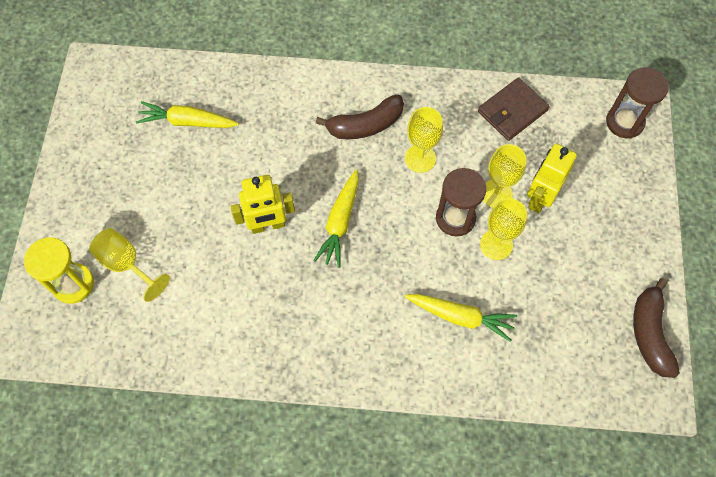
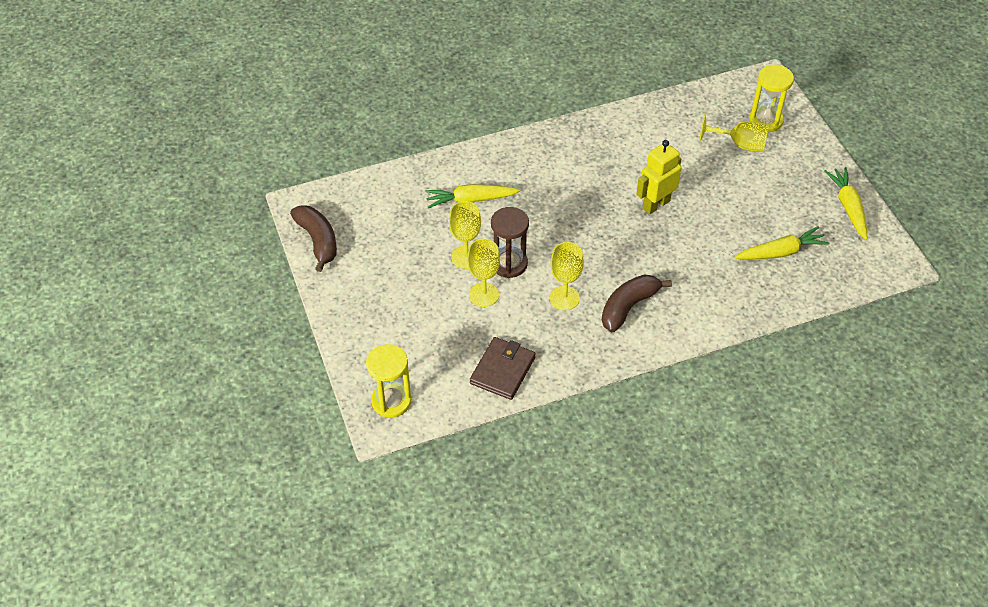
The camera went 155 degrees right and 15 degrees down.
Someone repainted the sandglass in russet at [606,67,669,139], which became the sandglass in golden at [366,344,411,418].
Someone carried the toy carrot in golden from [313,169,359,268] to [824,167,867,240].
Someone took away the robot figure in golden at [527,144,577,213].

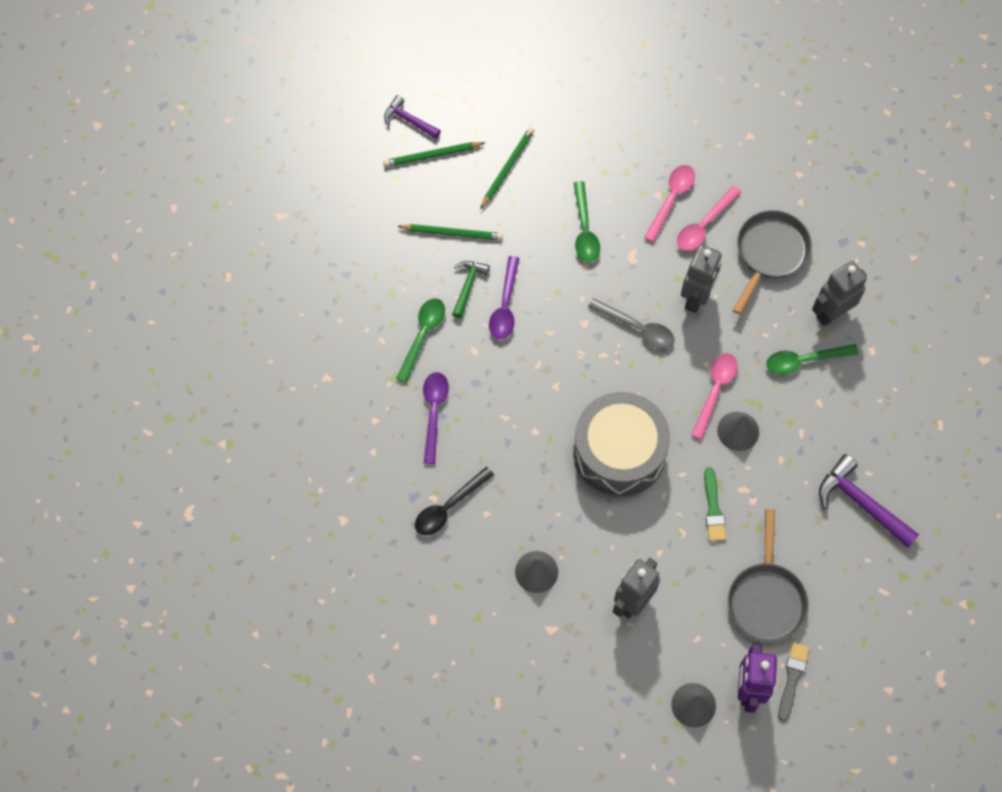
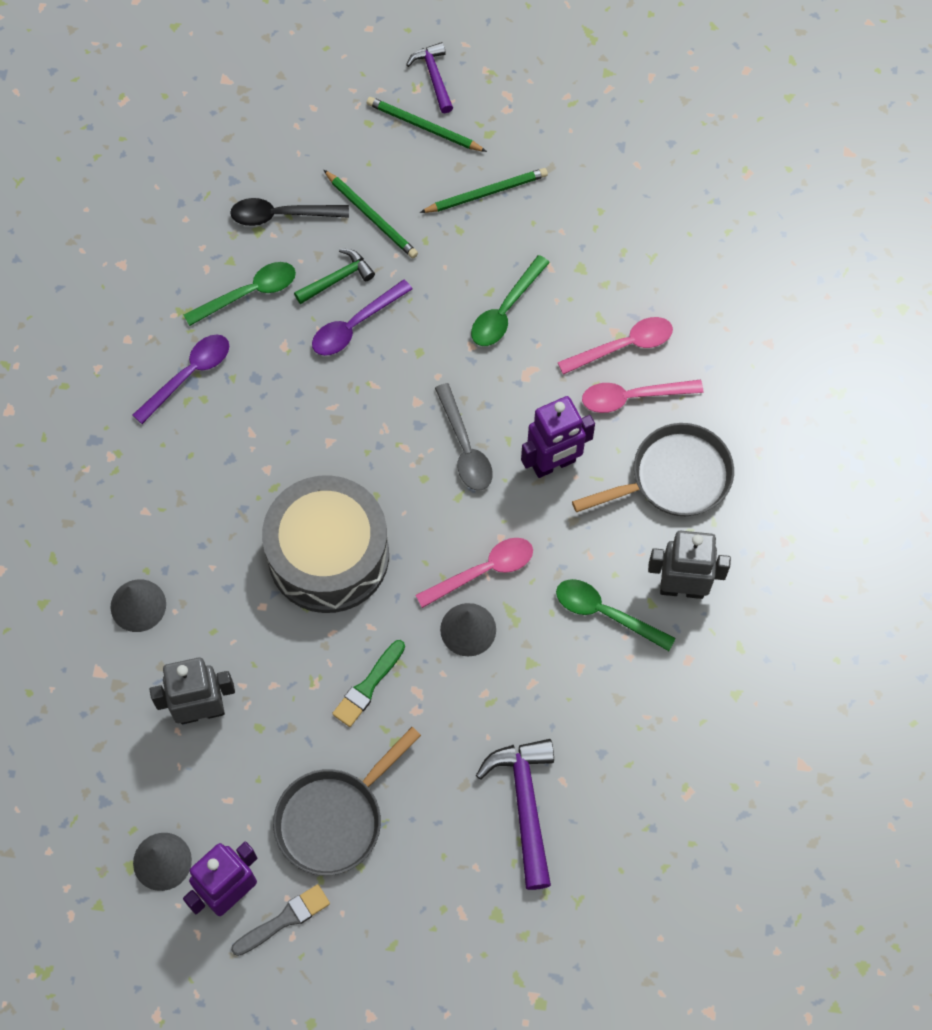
The camera went 40 degrees right and 0 degrees up.
Someone carried the spoon in ebony from [415,467,494,535] to [230,198,349,226].
Someone repainted the robot figure in ash-grey at [681,245,722,313], which became the robot figure in purple at [521,396,595,478].

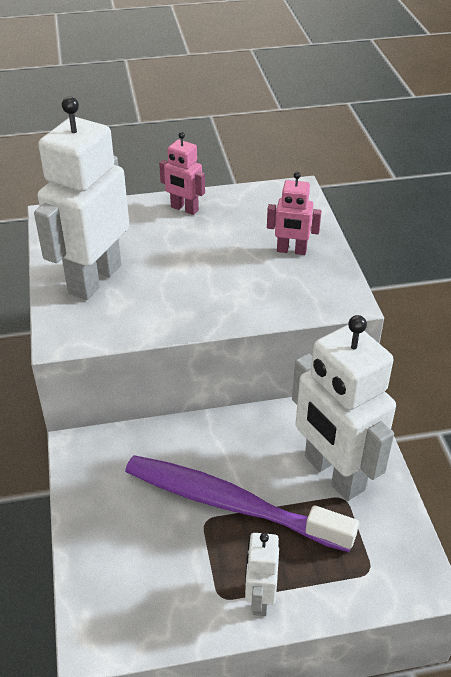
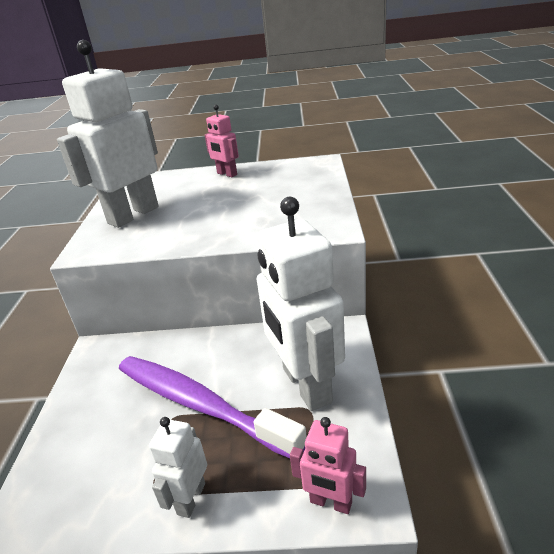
The camera went 15 degrees right and 10 degrees down.
Someone carried the robot figure in rosy from [267,172,321,255] to [290,417,366,514].

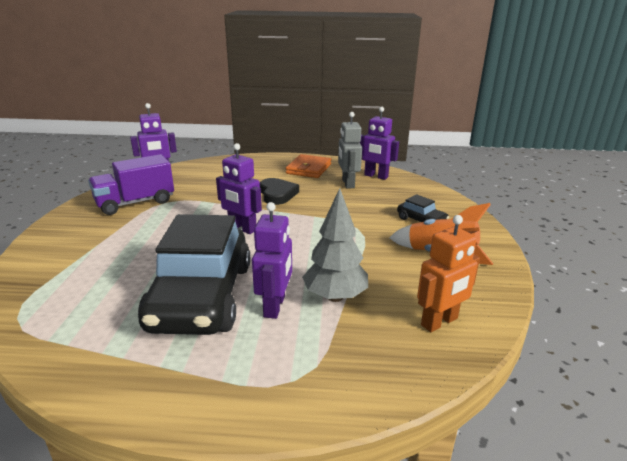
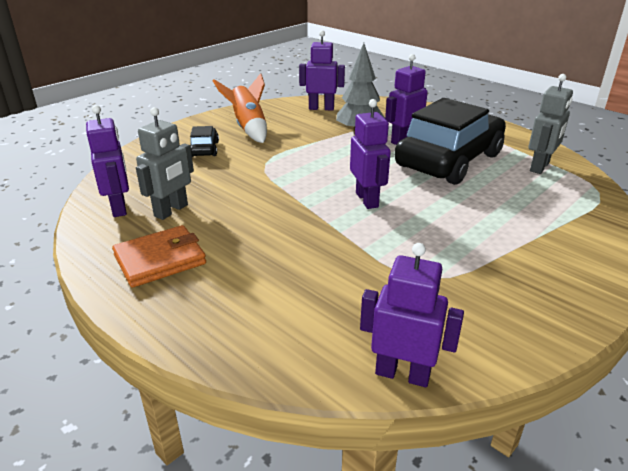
The camera went 140 degrees left and 5 degrees up.
Someone repainted the robot figure in bright orange at [417,215,480,332], which became the robot figure in purple at [299,30,345,111].
Someone put down the robot figure in ash-grey at [529,74,573,174].
Someone took away the truck in purple at [88,154,174,215].
Someone took away the heart in ebony at [260,178,299,205].

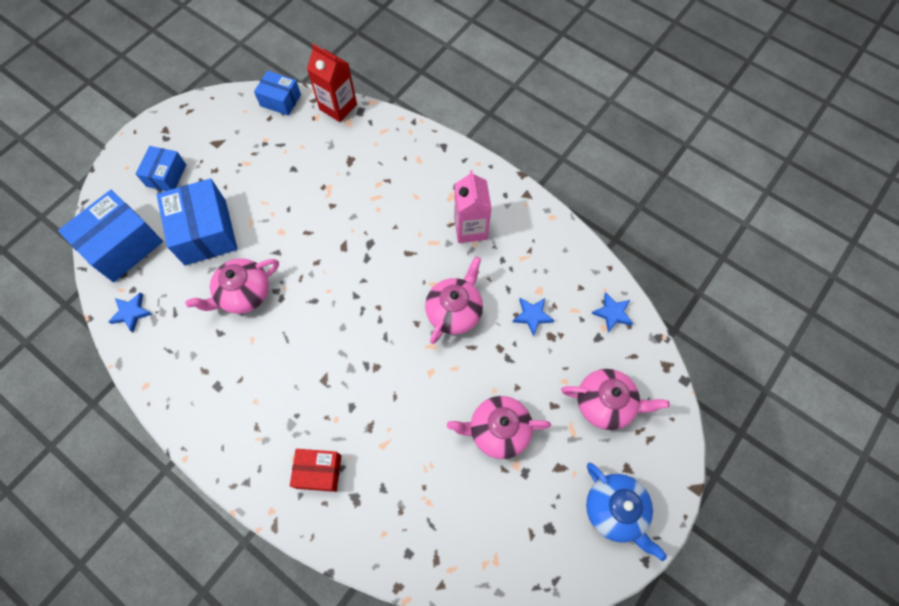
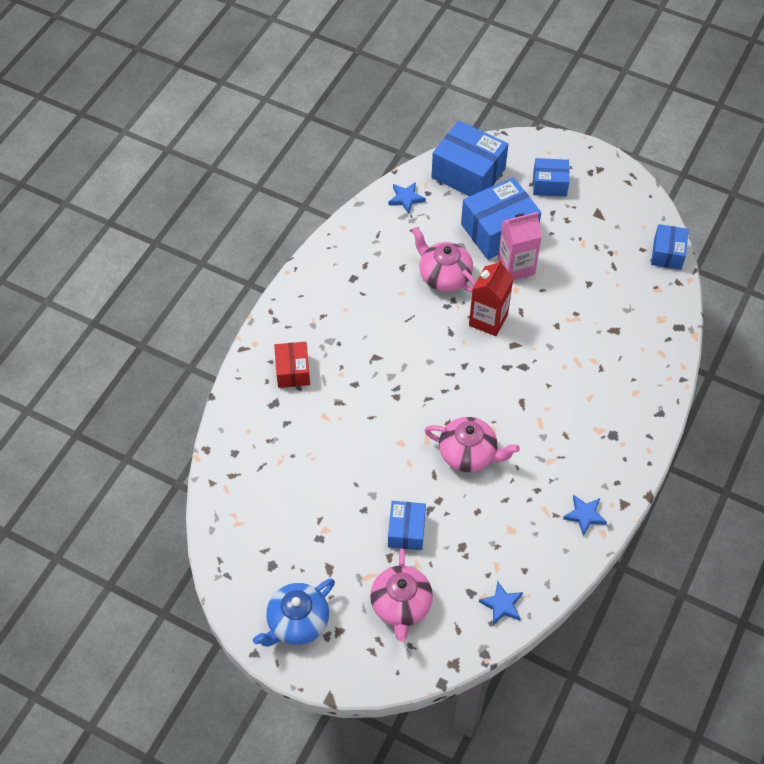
The camera went 80 degrees right and 10 degrees down.
Someone put down the parcel in royal blue at [388,501,426,550].
Someone carried the juice carton in crimson from [307,44,357,122] to [469,259,514,336].
Someone carried the juice carton in rosy from [454,170,492,243] to [498,212,542,280].
Someone carried the five-pointed star in royal blue from [513,298,554,337] to [563,495,607,536].
Someone took away the teapot in rosy at [447,396,551,459].

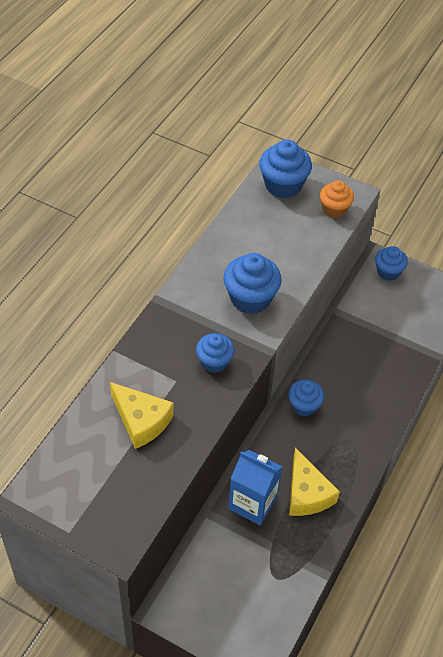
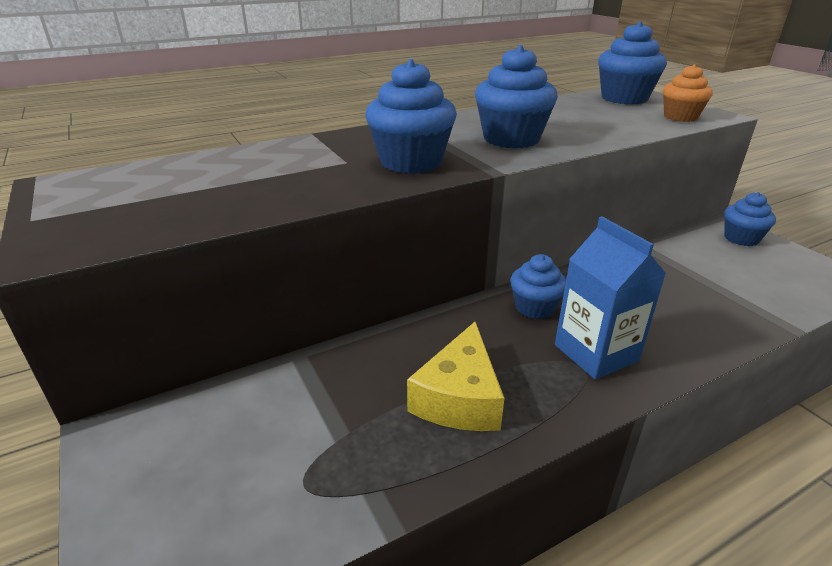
The camera went 35 degrees right and 20 degrees down.
Someone scaled the muffin in royal blue at [196,333,235,373] by 1.56.
Someone carried the juice carton in royal blue from [228,450,282,526] to [555,216,666,380].
Someone took away the piece of cheese in golden at [110,382,174,449].

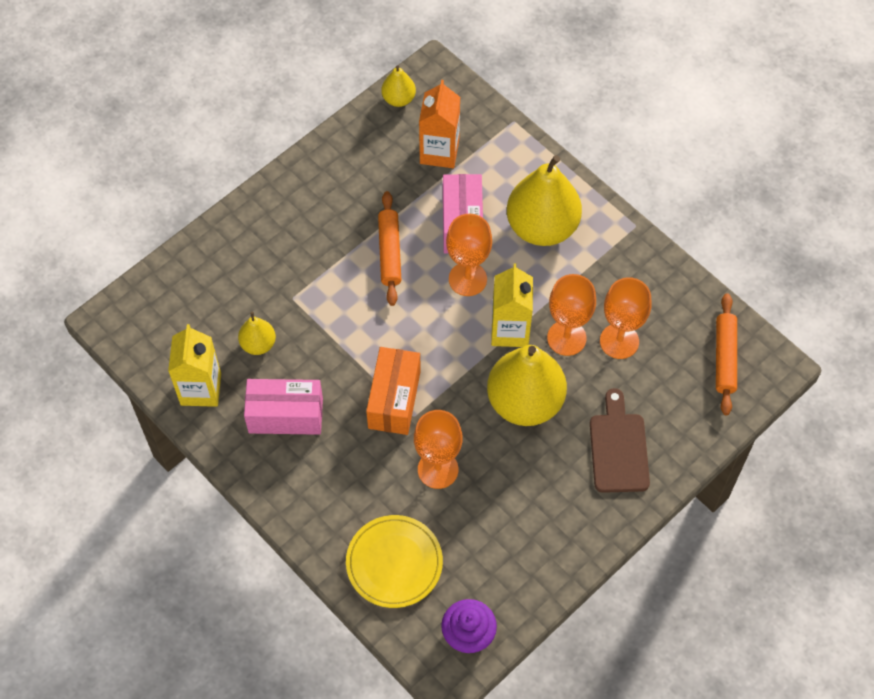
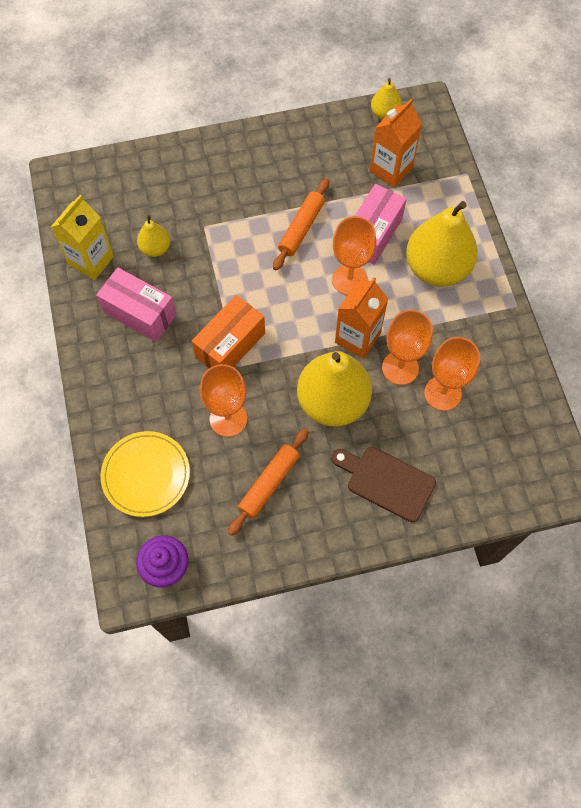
The camera went 30 degrees right and 5 degrees up.
Someone carried the pastry roller in bright orange from [716,293,737,415] to [228,429,309,536].
Someone rotated the cutting board in russet at [590,388,650,493] by 90 degrees counterclockwise.
Someone repainted the juice carton in golden at [491,263,533,347], which became the juice carton in bright orange at [335,277,388,359].

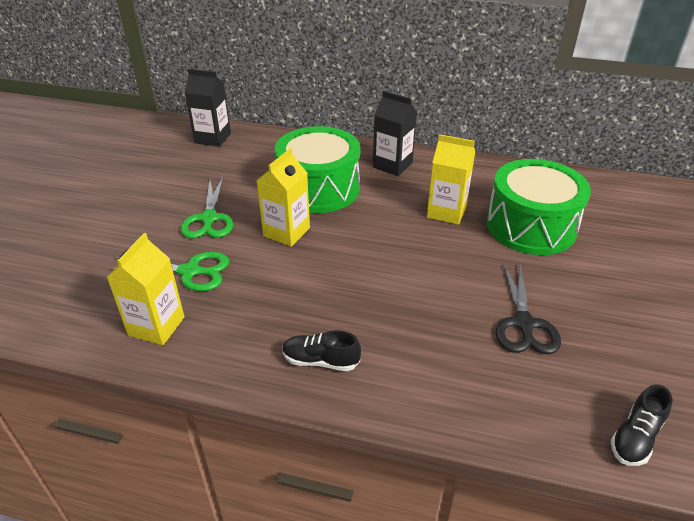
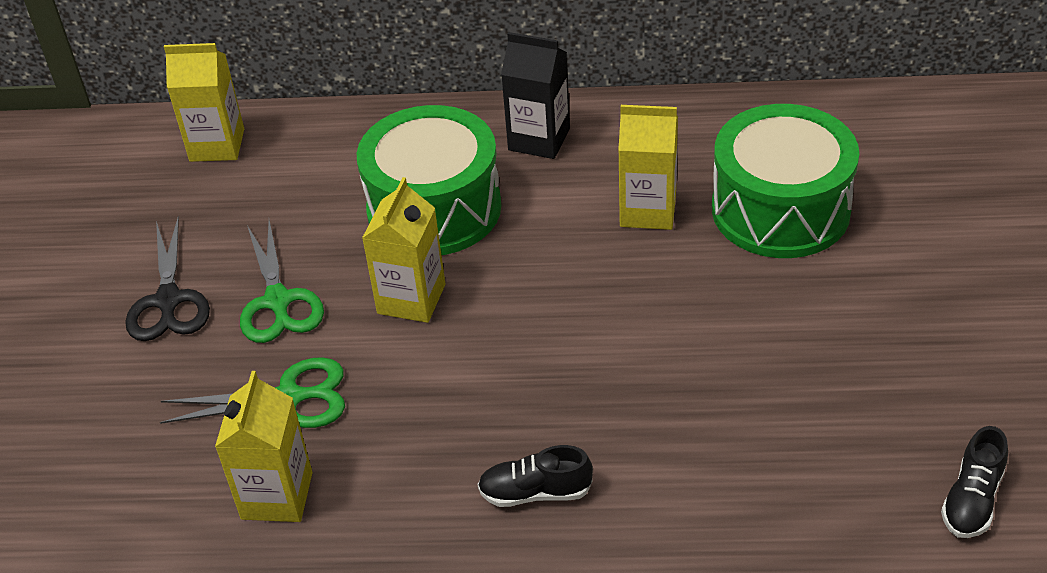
The camera went 10 degrees left and 5 degrees up.
Someone carried the pair of scissors in ebony from [496,263,561,354] to [125,216,210,341].
Someone repainted the juice carton in ebony at [185,69,231,147], which became the juice carton in golden at [164,43,244,162].

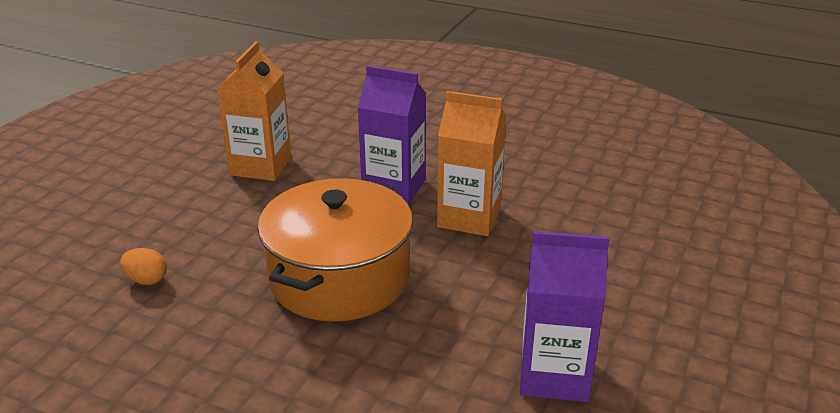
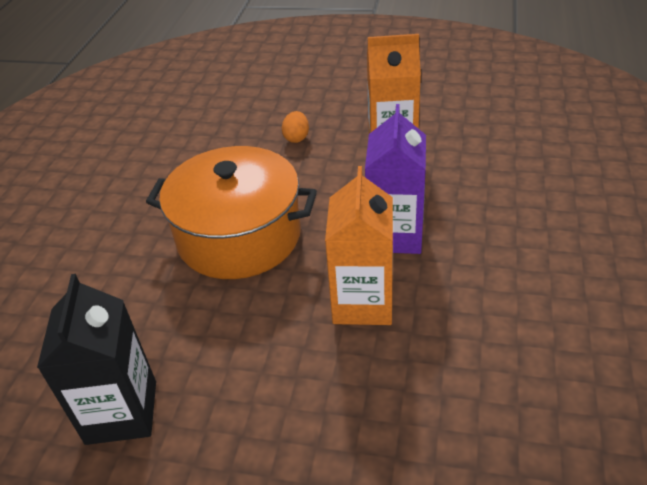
The camera went 80 degrees right and 10 degrees up.
Someone repainted the juice carton in purple at [520,231,609,402], which became the juice carton in ebony at [37,274,156,445].
Someone carried the egg shape in bright orange from [120,248,167,285] to [282,111,309,143].

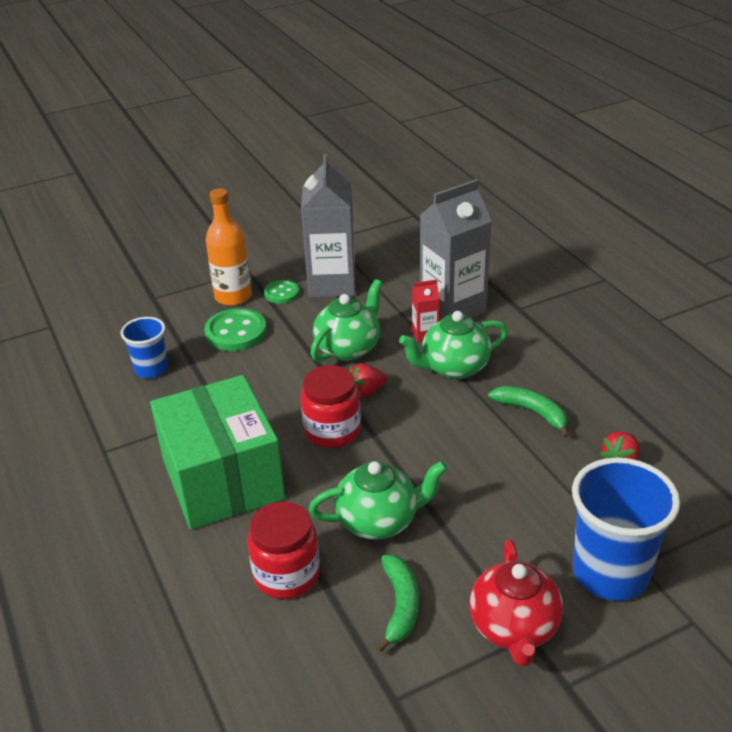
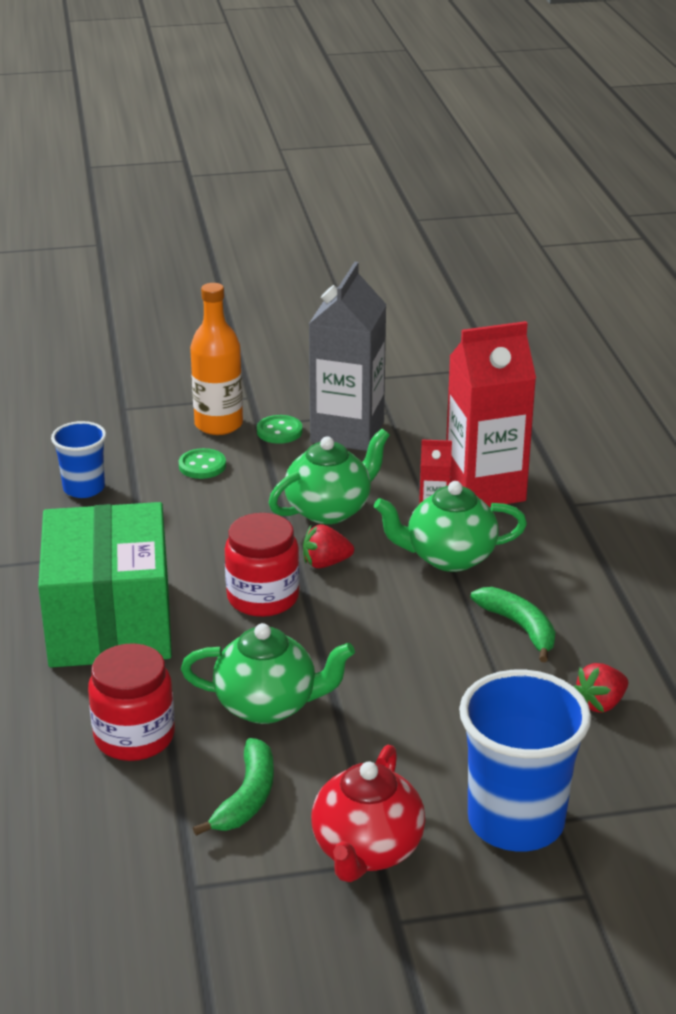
The camera went 15 degrees right and 5 degrees down.
Someone scaled the sewing button in leaf-green at [204,308,267,351] by 0.60.
Someone repainted the juice carton in ash-grey at [420,179,492,321], which became the juice carton in crimson at [446,321,536,507].

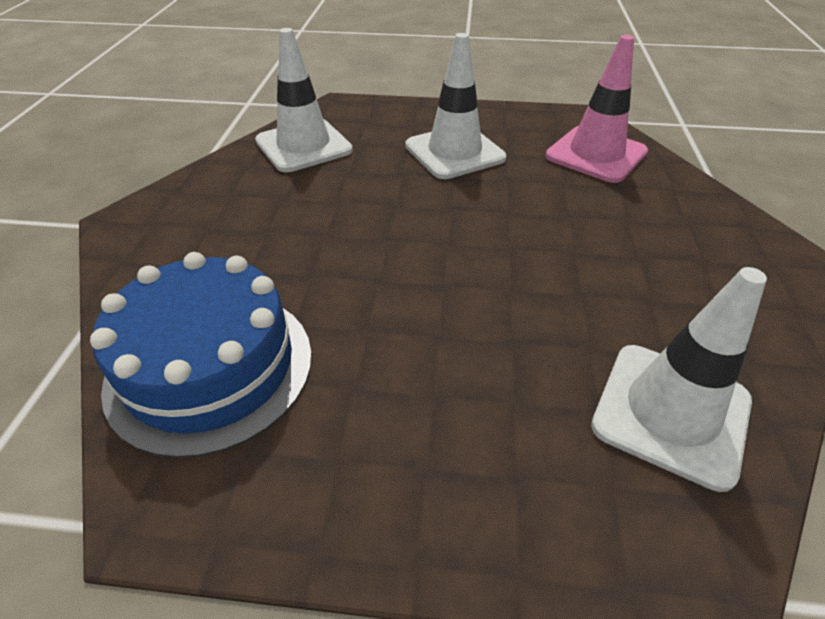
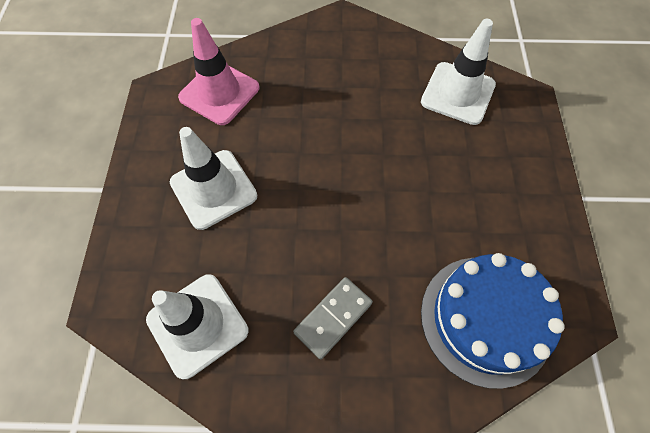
The camera went 95 degrees left and 20 degrees up.
Someone put down the domino piece in ash-grey at [293,277,373,359].

